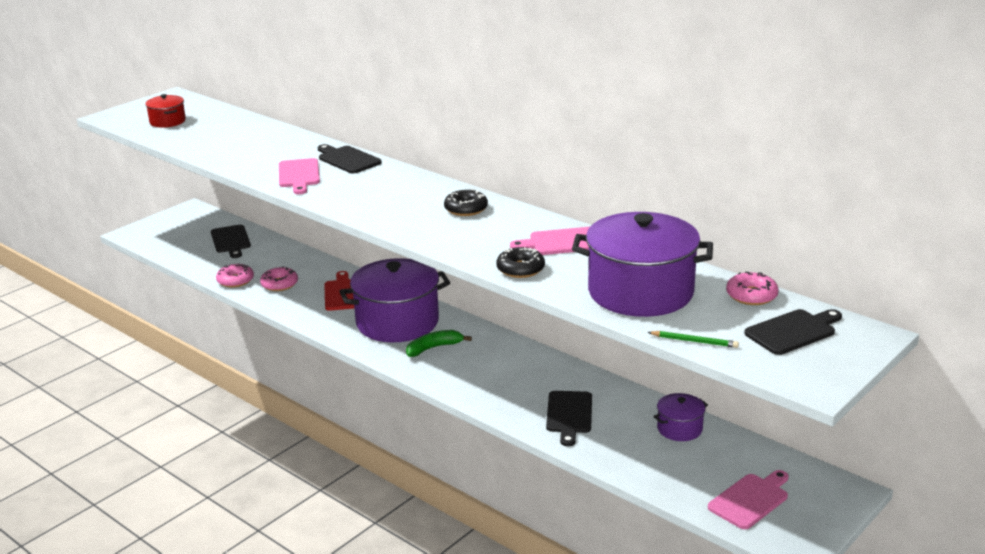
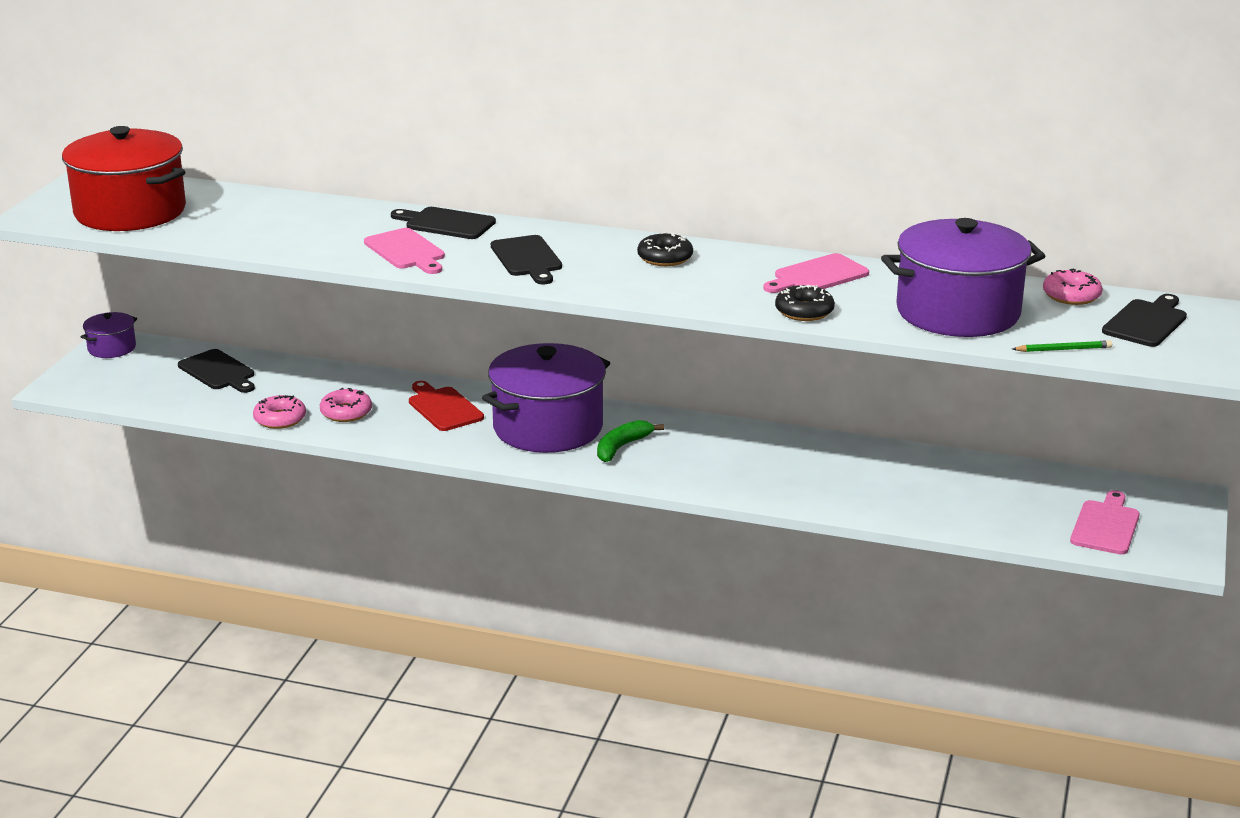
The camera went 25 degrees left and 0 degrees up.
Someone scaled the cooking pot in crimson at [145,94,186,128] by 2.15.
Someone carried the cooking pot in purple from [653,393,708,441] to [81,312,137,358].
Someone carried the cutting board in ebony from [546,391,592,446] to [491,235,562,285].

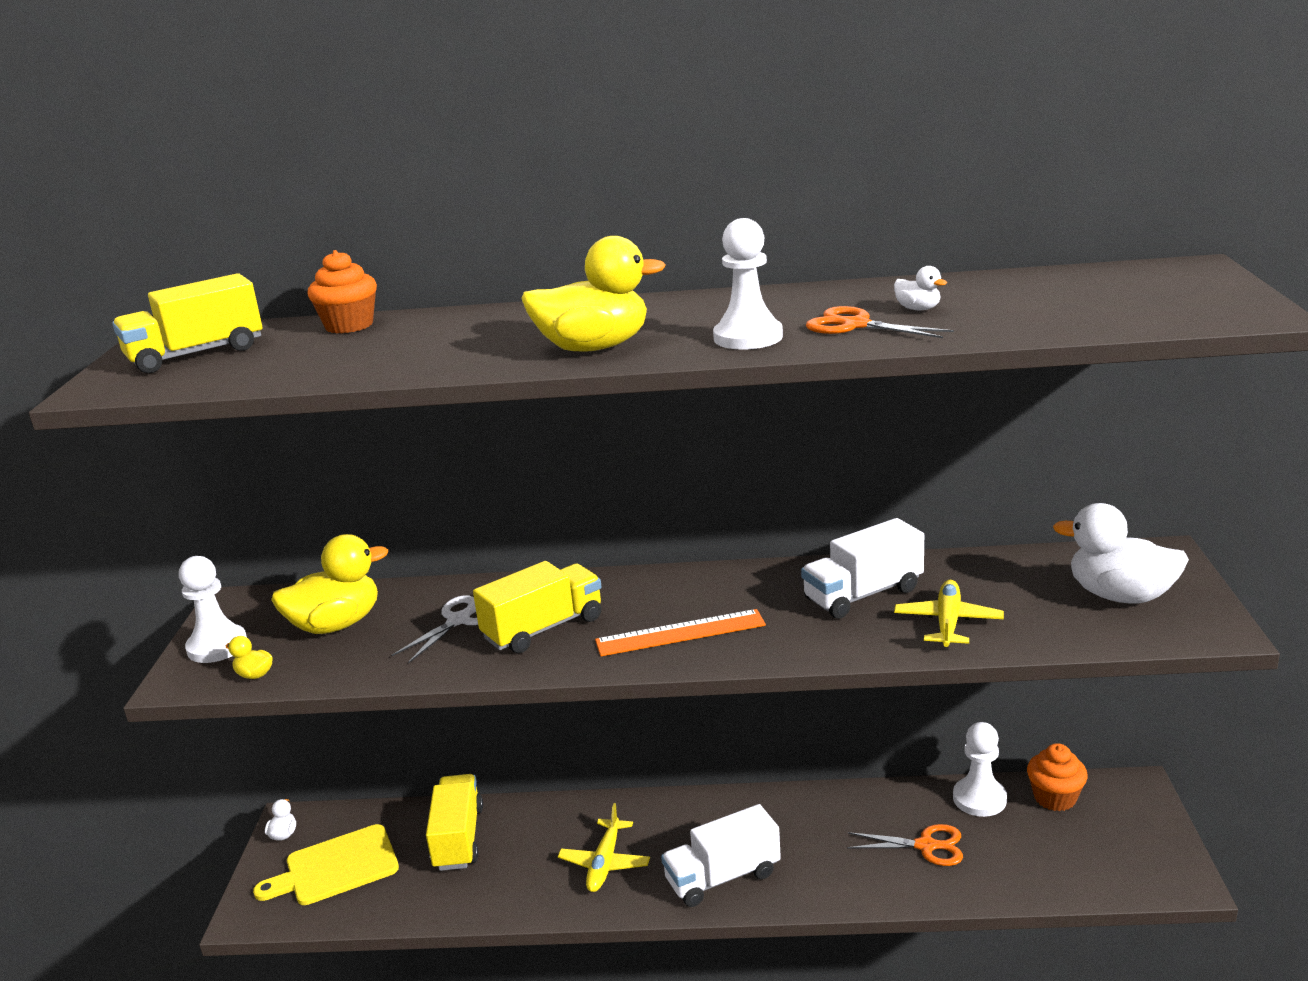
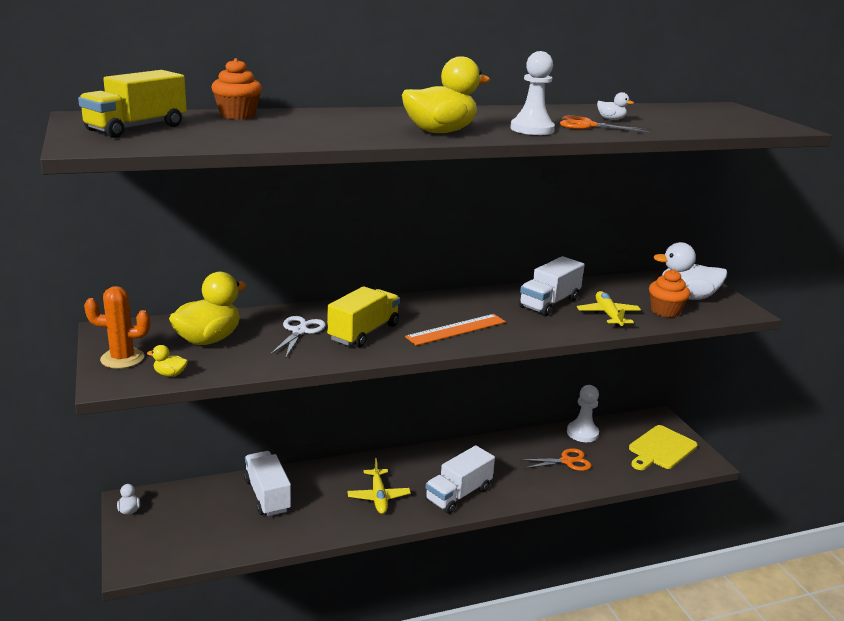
The camera went 25 degrees left and 0 degrees up.
Someone swapped the pawn in snow-white at [179,556,247,663] for the saguaro cactus in bright orange at [84,286,150,369].
Someone repainted the truck in golden at [426,774,483,871], which became the truck in snow-white at [244,451,291,516].
Someone carried the cutting board in golden from [253,824,399,905] to [629,425,698,470].
Someone carried the muffin in bright orange from [1027,743,1088,811] to [649,269,690,318].

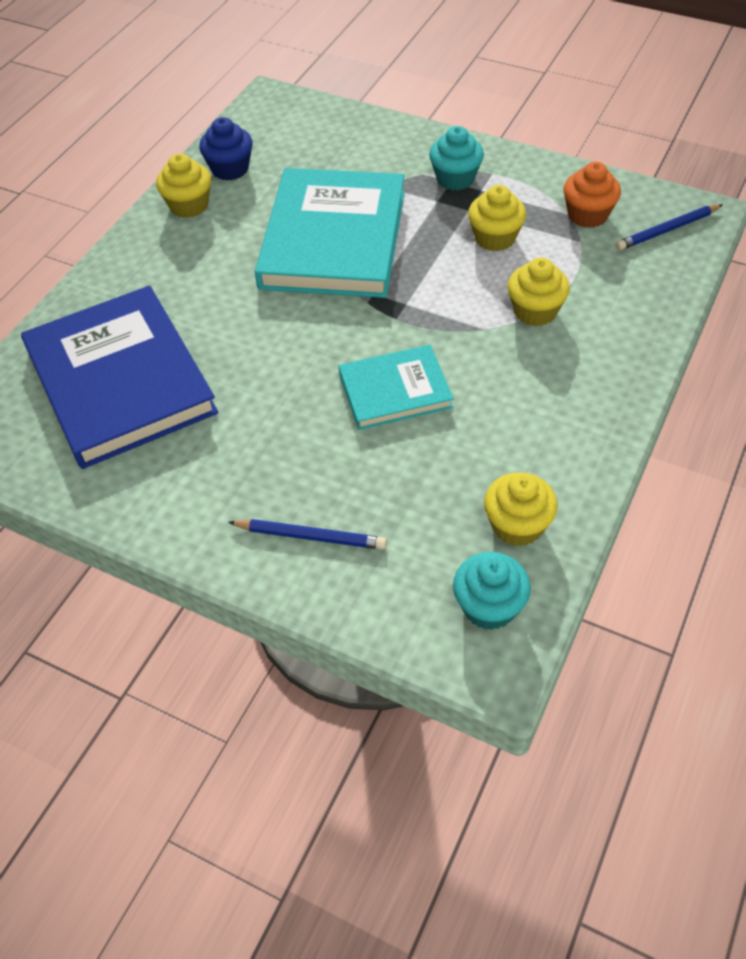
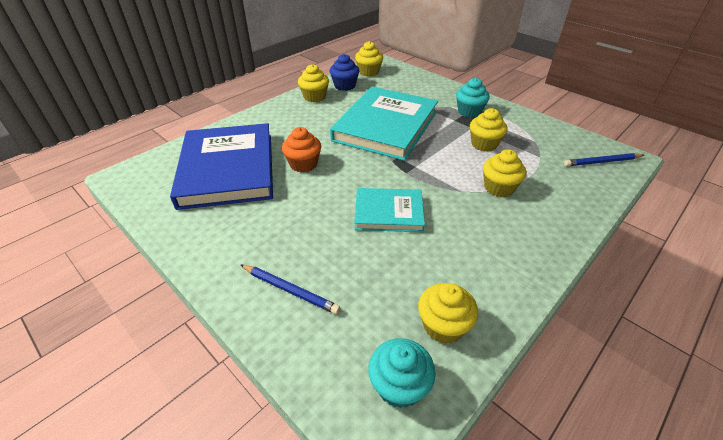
The camera went 15 degrees right and 10 degrees down.
Someone carried the muffin in bright orange from [563,162,621,228] to [282,127,321,172].
Someone put down the muffin in golden at [355,41,383,77].

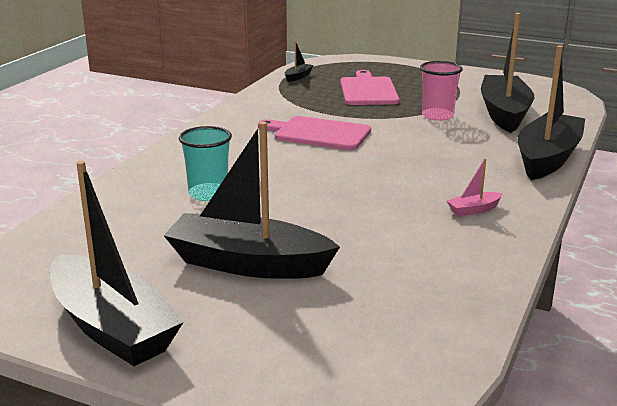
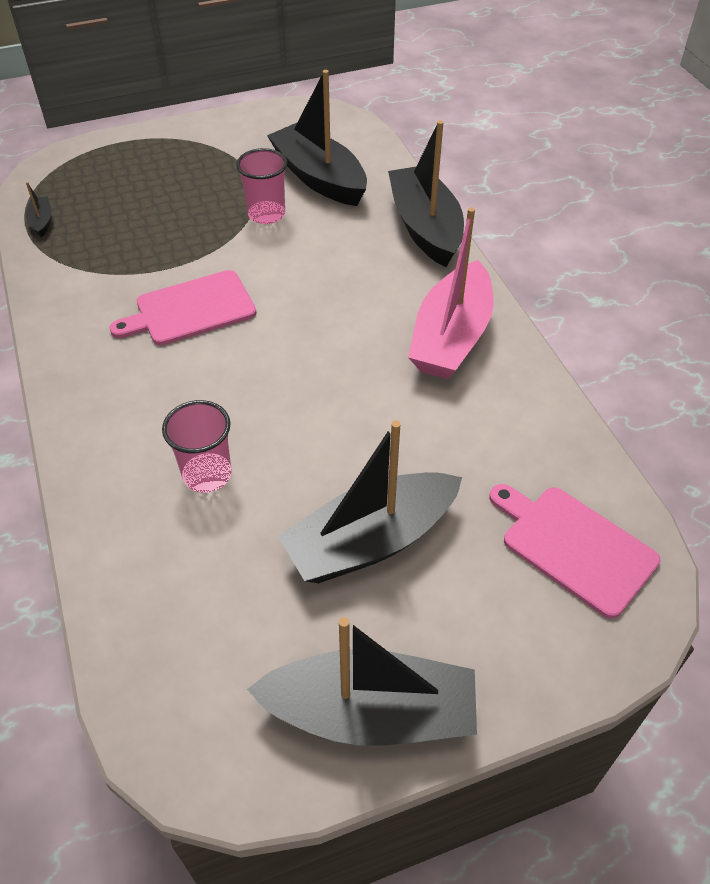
The camera went 45 degrees left and 25 degrees up.
Someone repainted the tumbler in aqua at [179,126,232,201], which became the tumbler in rosy at [162,400,232,493].
Someone scaled the boat in rosy at [447,158,503,216] by 2.47.
Someone carried the cutting board in rosy from [340,70,399,105] to [489,484,660,619].

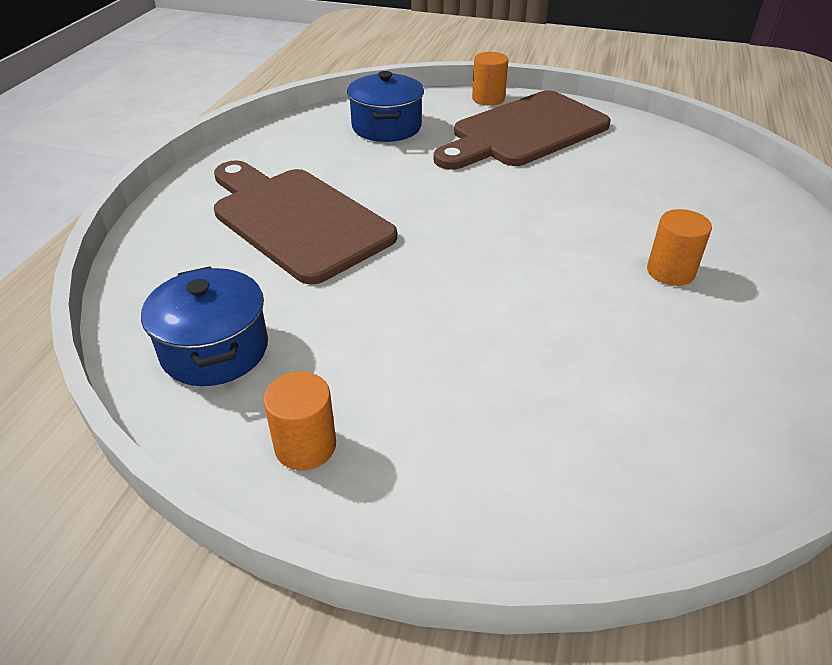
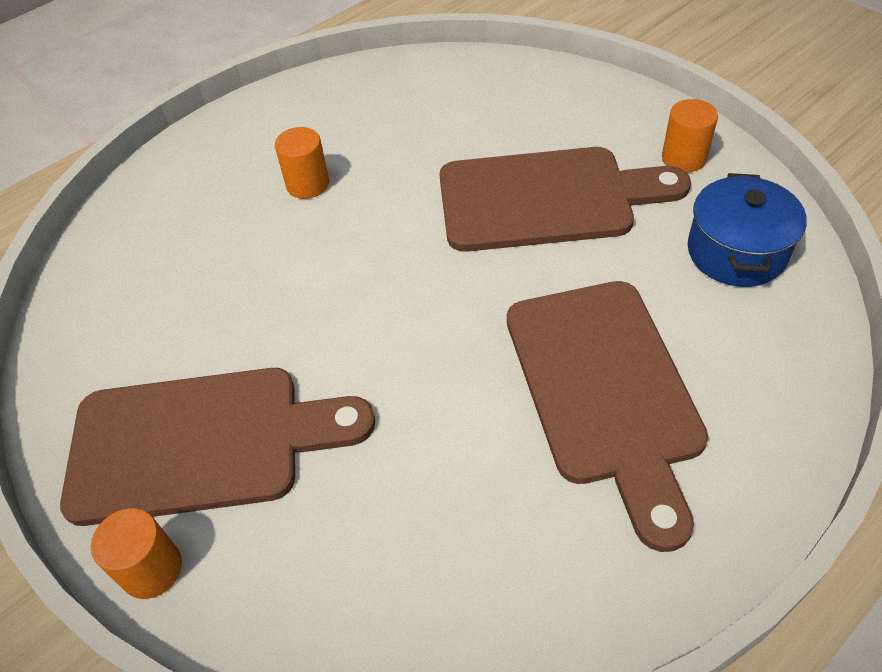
The camera went 145 degrees left and 10 degrees up.
Someone put down the cutting board in russet at [440,147,691,252].
Someone took away the cooking pot in royal blue at [347,71,424,142].

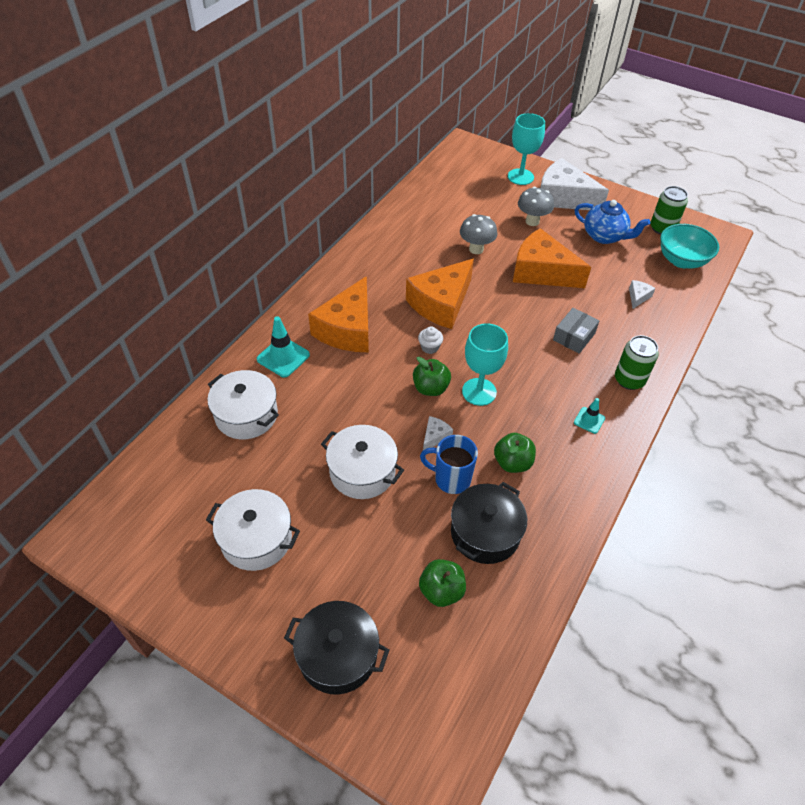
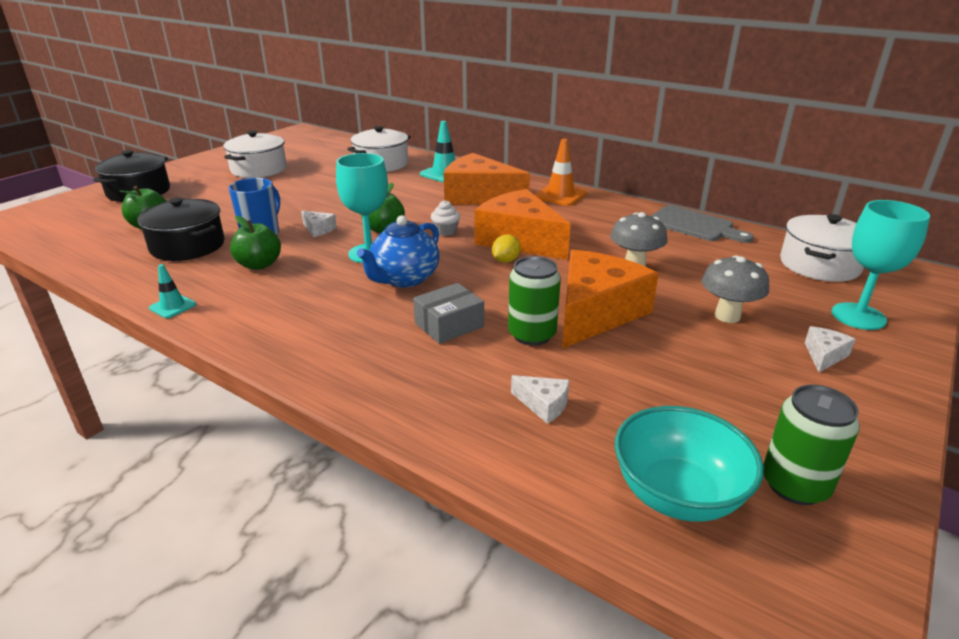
The camera went 95 degrees right and 20 degrees down.
Someone carried the traffic cone in aqua from [574,398,605,434] to [149,264,196,318].
Someone carried the teapot in royal blue from [575,200,650,244] to [357,215,440,287].
Someone rotated the parcel in ash-grey at [553,308,599,354] by 75 degrees counterclockwise.
Someone put down the lemon in golden at [492,234,521,263].
Someone carried the tin in leaf-green from [615,335,659,390] to [508,256,561,346].
Someone put down the traffic cone in bright orange at [535,139,586,206].
Someone put down the cutting board in ash-grey at [651,205,754,243].
Someone carried the cooking pot in snow-white from [321,425,404,499] to [780,214,864,282].
Someone scaled the piece of cheese in snow-white at [540,158,609,210] by 0.41.

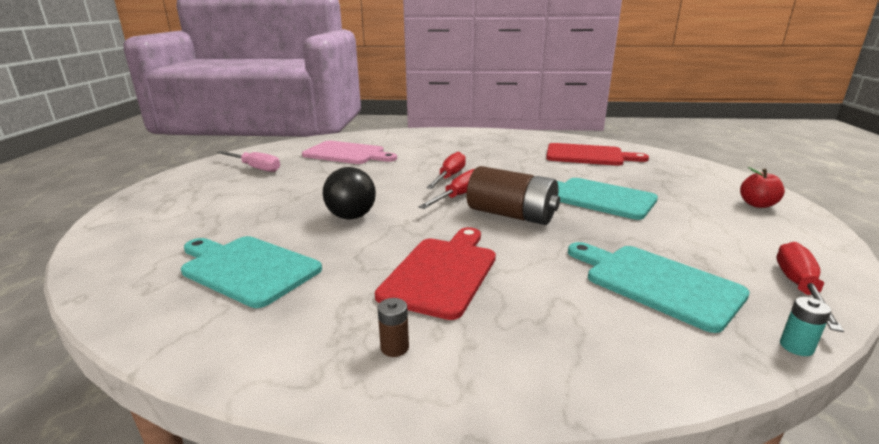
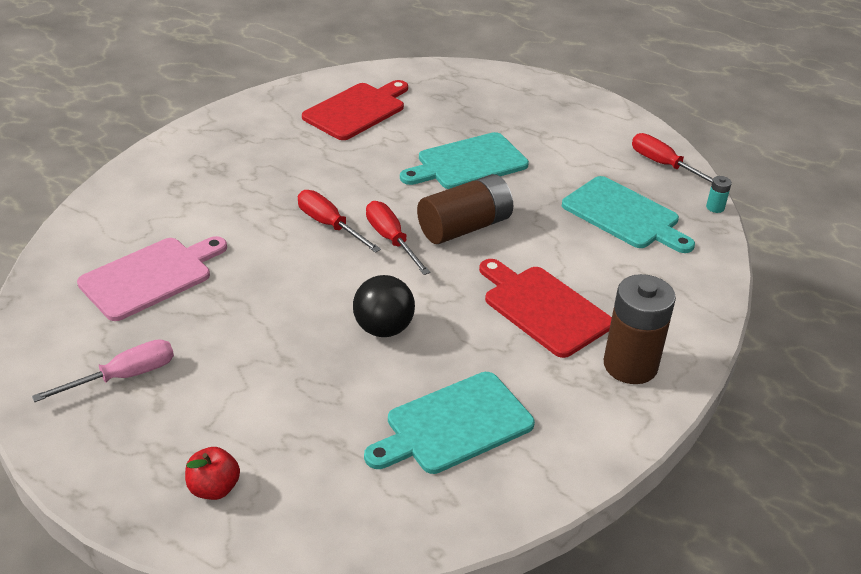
The camera went 65 degrees left and 15 degrees up.
Someone carried the toy apple in crimson from [740,167,785,208] to [185,447,240,500].
Someone rotated the cutting board in aqua at [568,242,750,333] by 120 degrees counterclockwise.
Someone scaled the power cell in russet at [378,298,409,357] by 2.49.

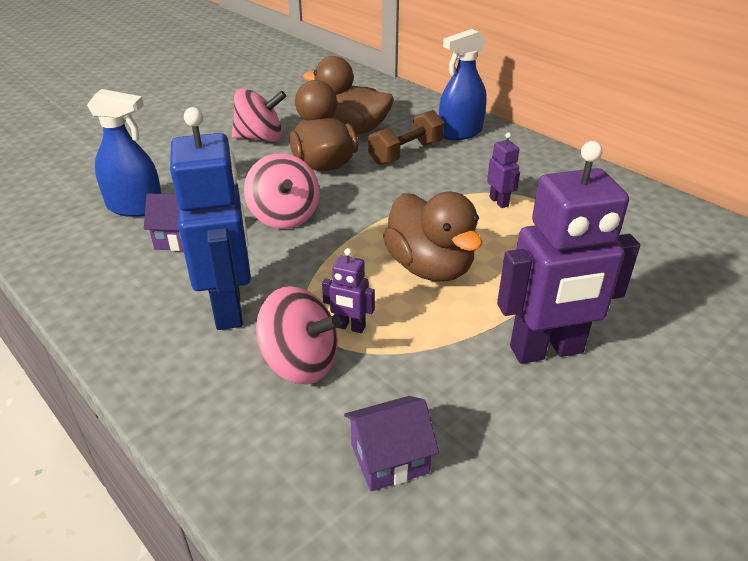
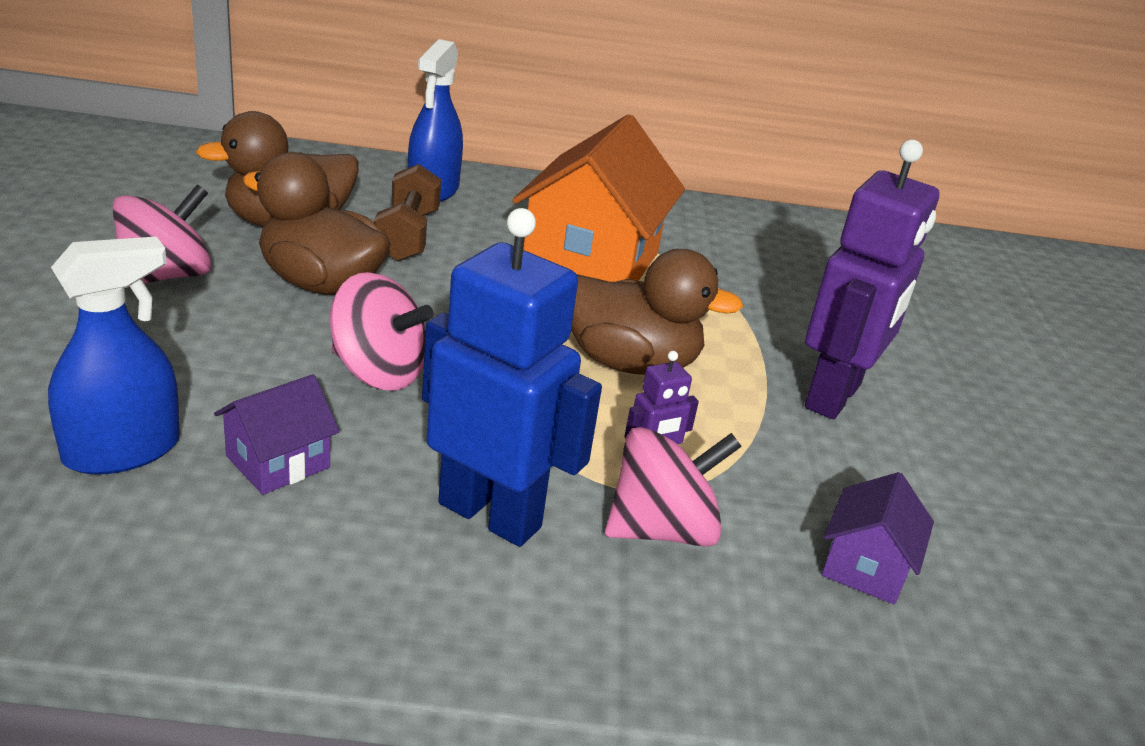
The camera went 50 degrees left and 5 degrees down.
Someone swapped the robot figure in purple at [487,132,520,208] for the cottage in bright orange at [512,114,685,282].

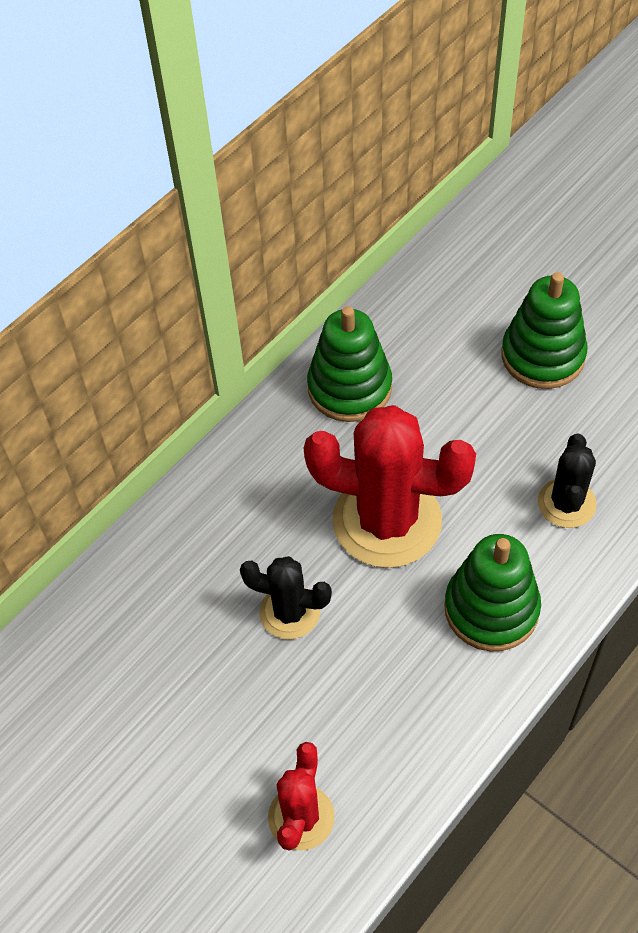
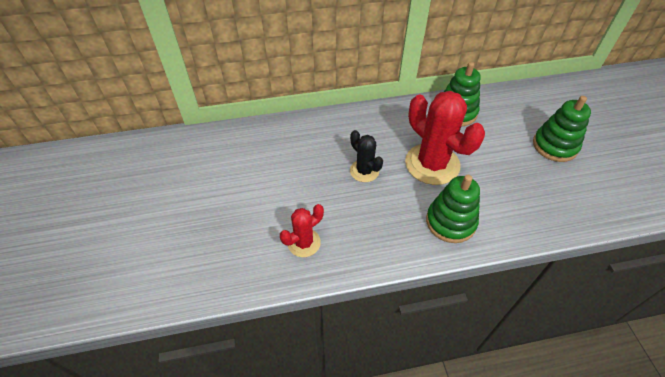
The camera went 35 degrees right and 5 degrees down.
Someone took away the saguaro cactus in ebony at [538,434,597,528].

